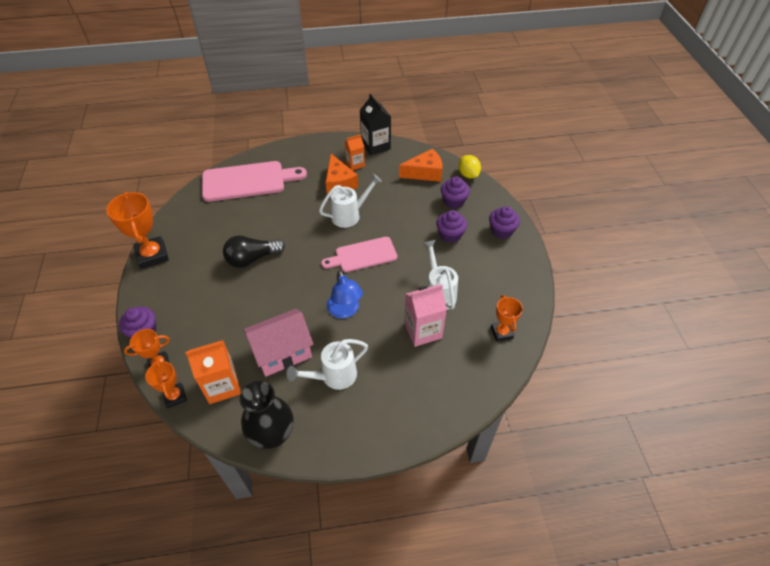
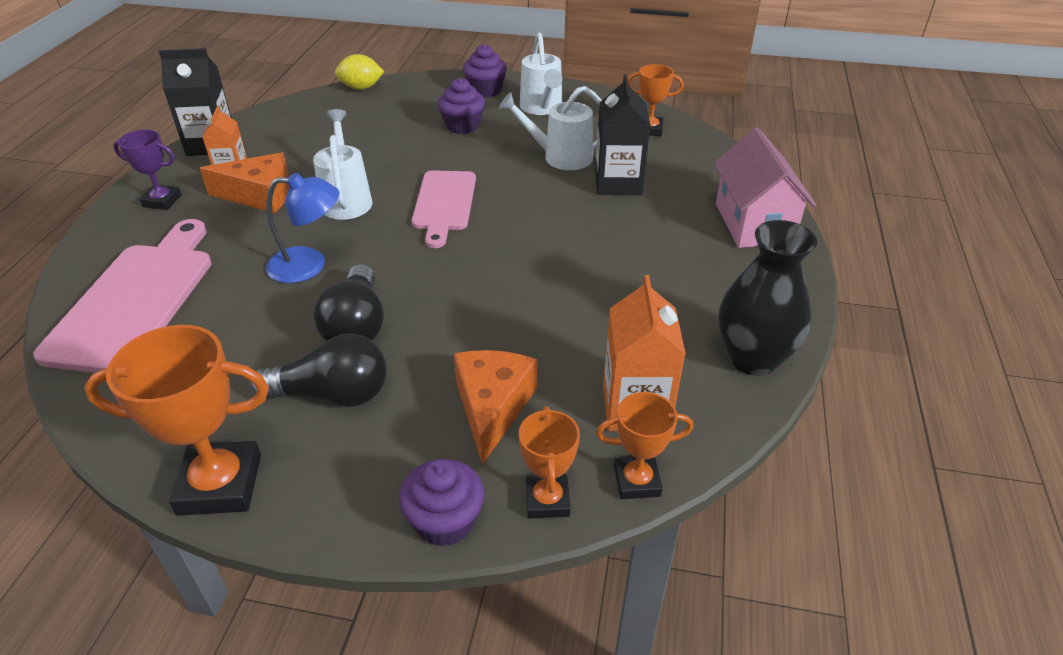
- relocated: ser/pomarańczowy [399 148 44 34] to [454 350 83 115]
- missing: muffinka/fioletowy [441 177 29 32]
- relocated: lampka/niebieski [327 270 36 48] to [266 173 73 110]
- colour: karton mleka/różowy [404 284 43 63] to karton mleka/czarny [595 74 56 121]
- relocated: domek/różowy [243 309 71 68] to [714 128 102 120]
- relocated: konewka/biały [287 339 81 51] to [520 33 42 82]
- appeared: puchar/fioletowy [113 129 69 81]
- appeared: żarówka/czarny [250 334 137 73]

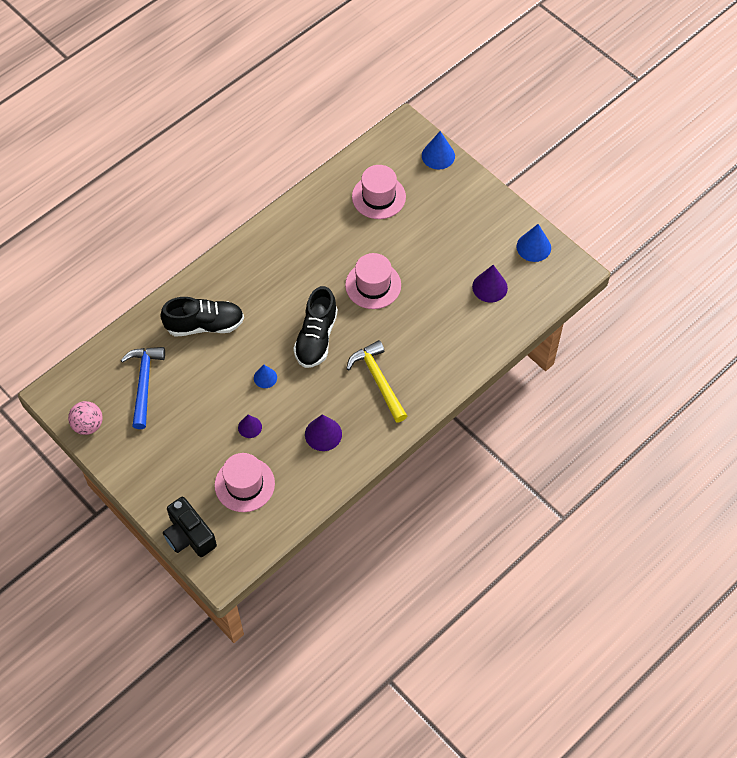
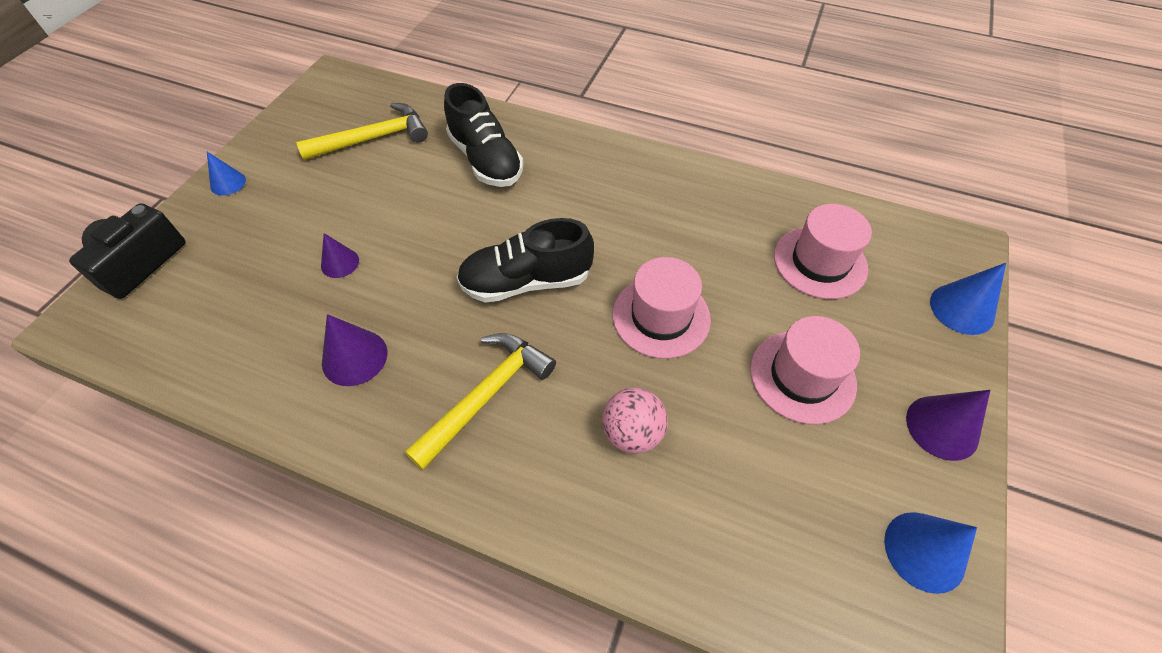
- relocated: stożek/fioletowy [472 265 36 38] to [906 390 84 71]
- colour: młotek/niebieski [121 347 44 82] to młotek/żółty [296 103 132 57]
- relocated: stożek/niebieski [254 364 23 24] to [207 152 39 44]
- relocated: piłka/różowy [68 401 35 34] to [602 388 66 66]
- relocated: kapelusz/różowy [215 453 60 59] to [750 316 110 108]

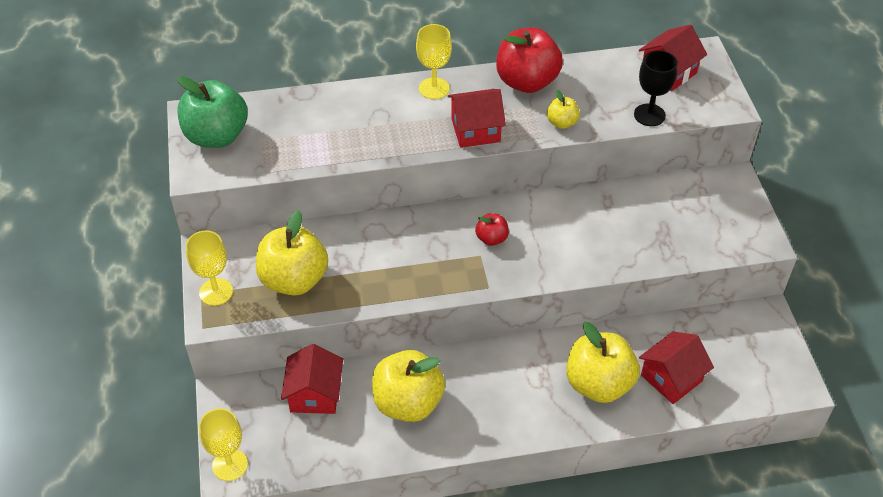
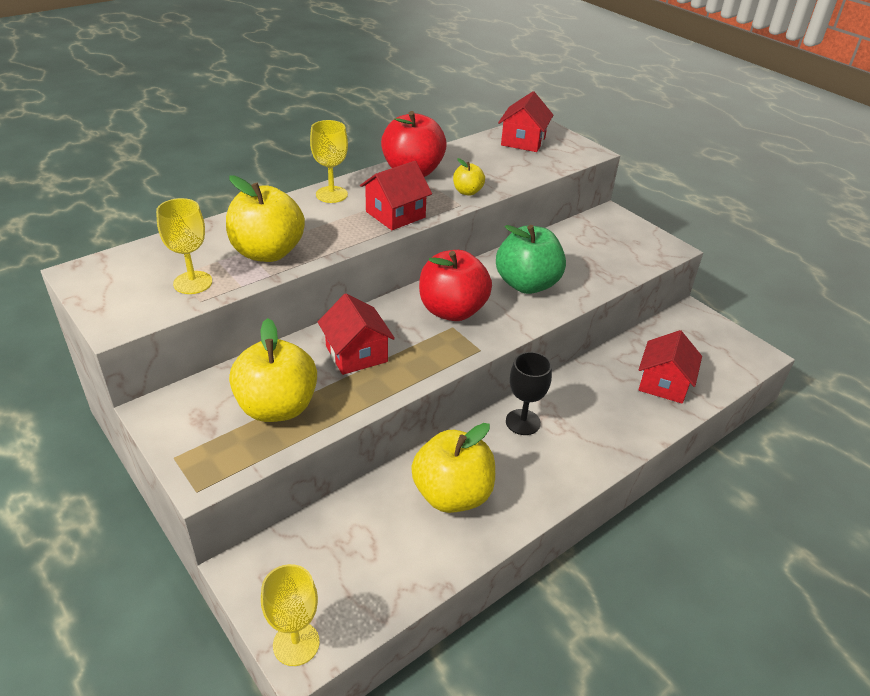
- relocated: kielich/czarny [634 50 43 76] to [506 352 46 83]
- relocated: jabłko/zielony [178 76 70 72] to [496 225 70 69]
- size: jabłko/czerwony [475 213 34 33] = [419 250 73 71] x2.06
- relocated: kielich/żółty [186 230 47 76] to [156 198 56 96]
- relocated: jabłko/żółty [566 322 74 81] to [226 176 79 86]
- relocated: domek/czerwony [281 344 62 70] to [318 293 77 82]

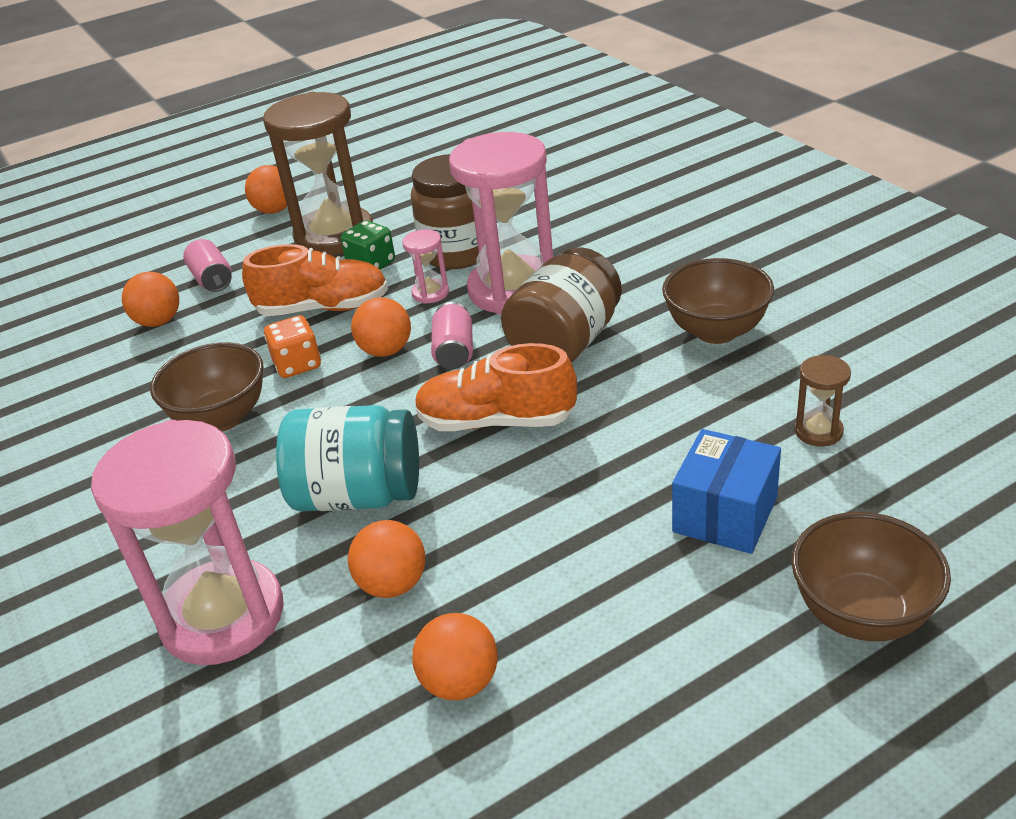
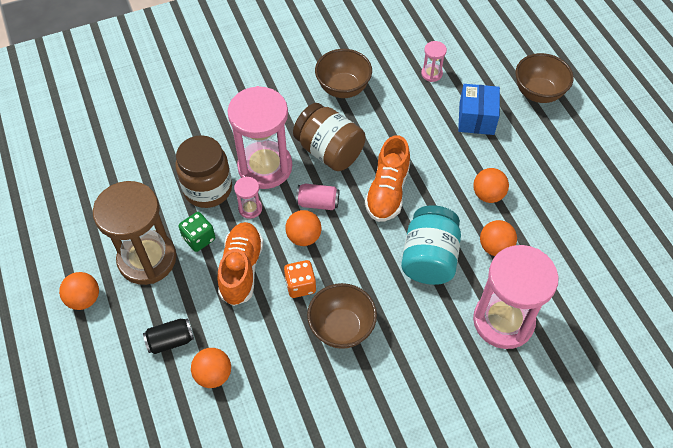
- colour: puszka/różowy [183 239 49 53] to puszka/czarny [143 318 51 36]
- colour: klepsydra/brązowy [795 355 56 91] to klepsydra/różowy [421 41 26 41]
- spun: pudełko/niebieski [672 429 109 125] = [458 84 42 51] 60 degrees clockwise
- relocated: piłka/pomarańczowy [412 613 86 87] to [473 168 36 35]

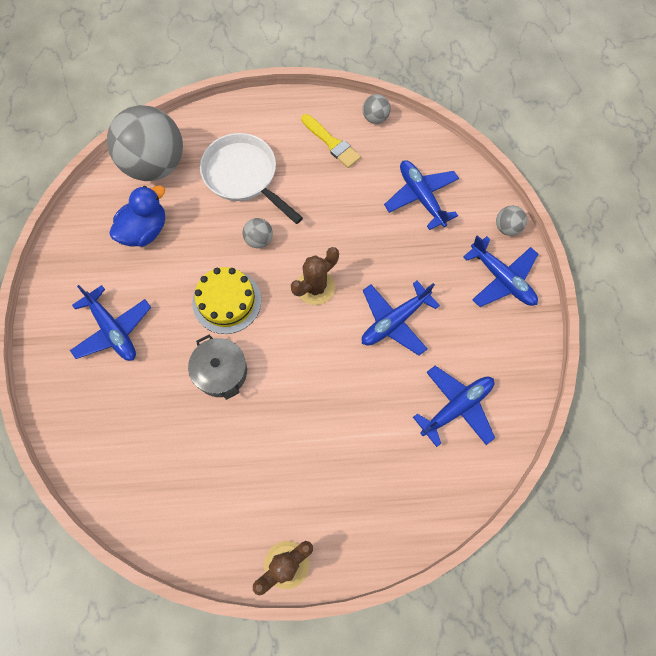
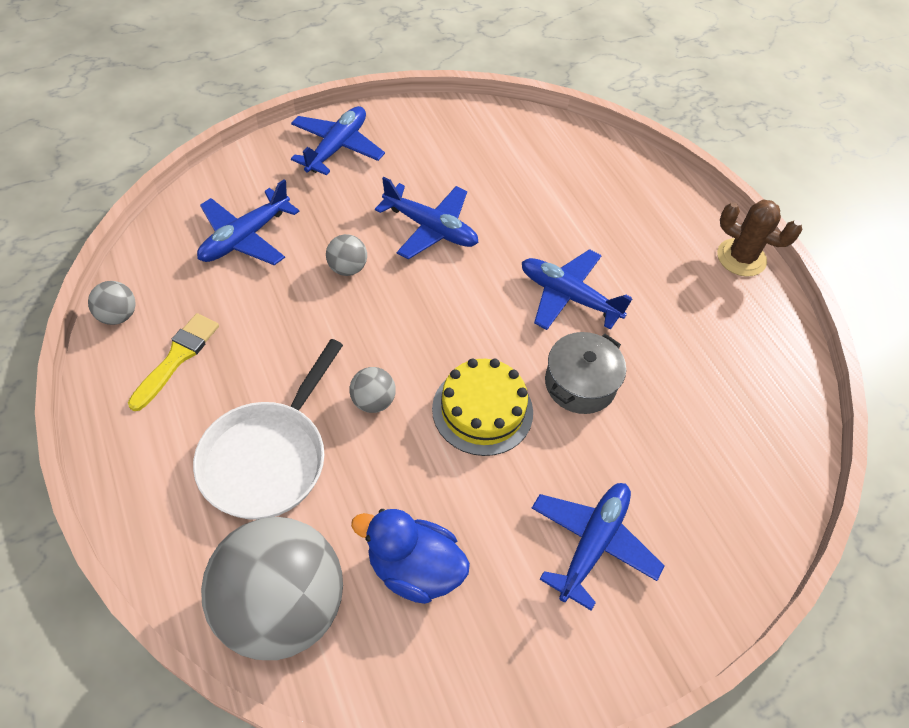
- relocated: piłka/szary [496 206 31 30] to [326 234 41 42]
- missing: kaktus/brązowy [291 247 48 58]
- relocated: samolot/niebieski [413 366 82 81] to [522 249 110 81]

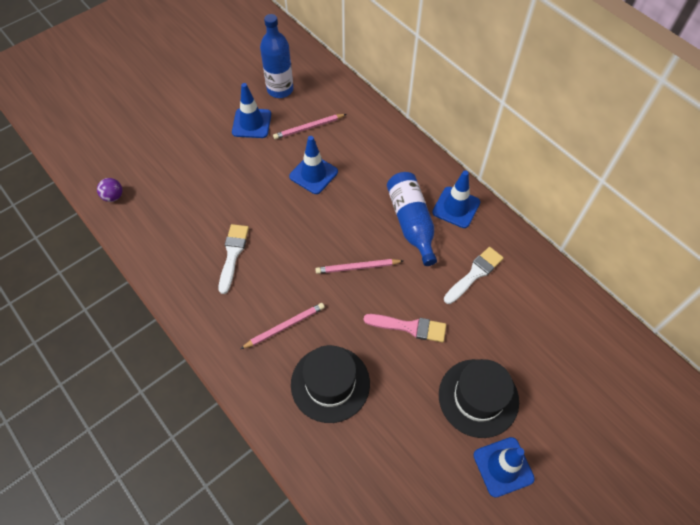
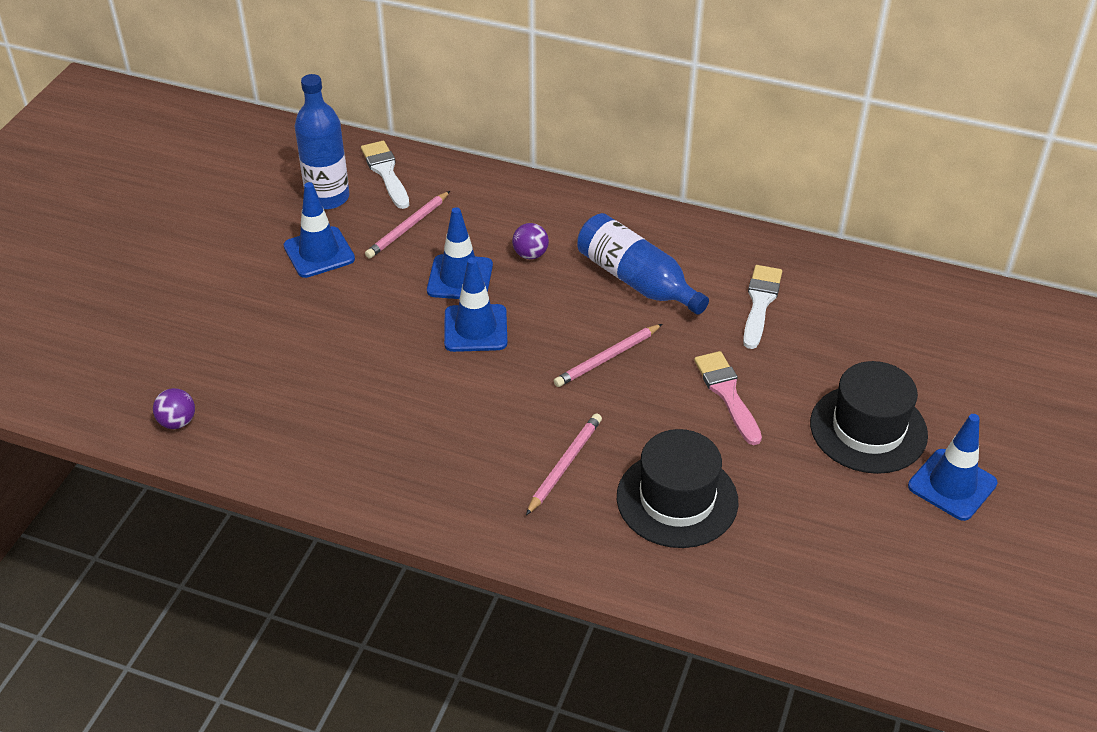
- relocated: pachołek/niebieski [432 170 48 58] to [444 257 63 95]
- relocated: pędzel/biały [219 224 30 70] to [361 141 48 68]
- spun: pędzel/różowy [364 314 82 28] = [694 351 68 94] 90 degrees counterclockwise
- appeared: piłka/fioletowy [512 223 37 36]

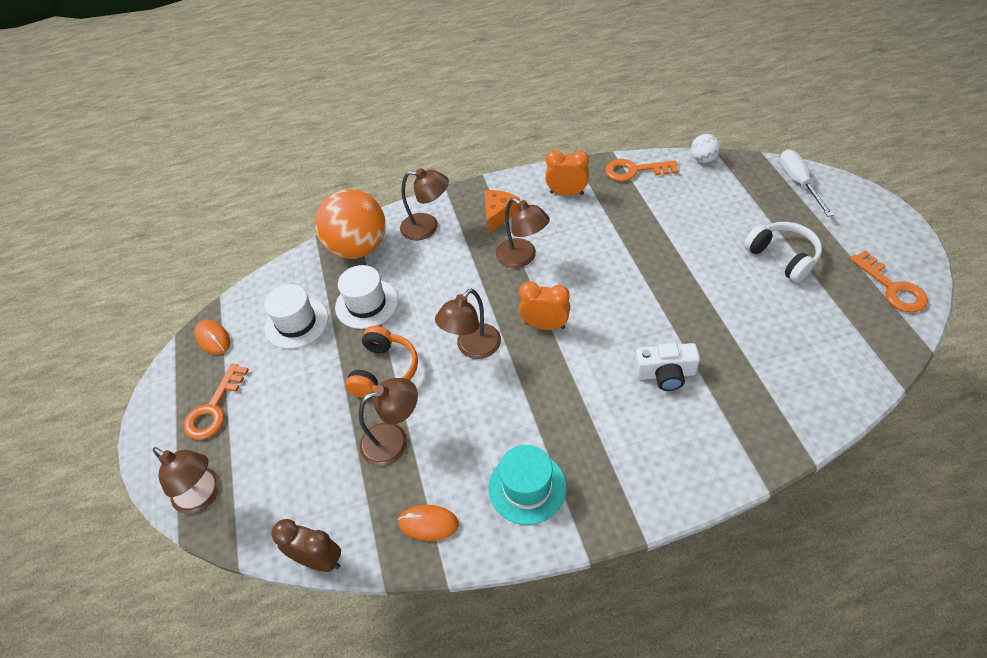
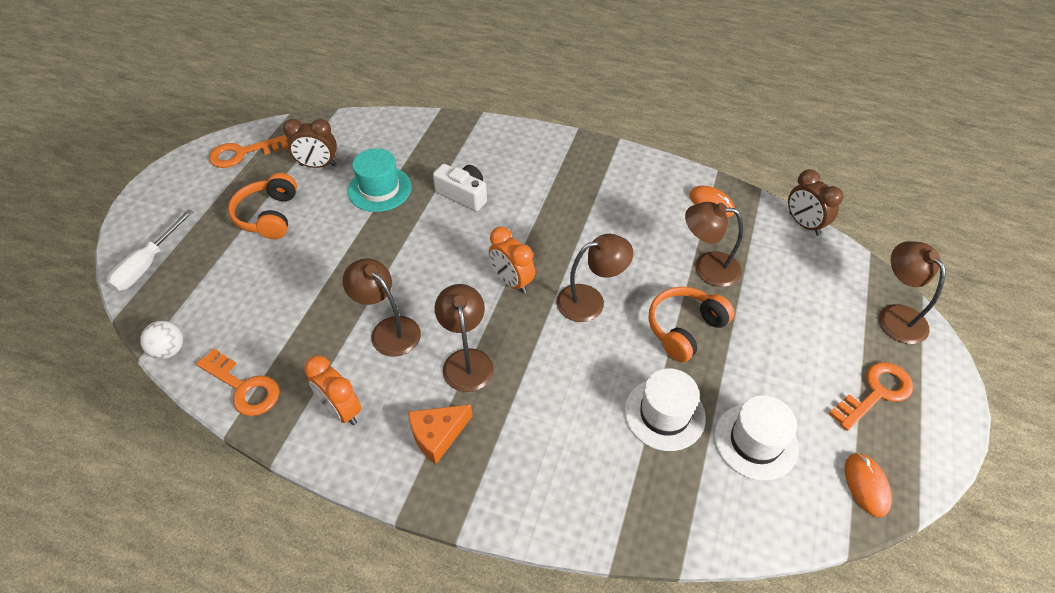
- relocated: lampka/brązowy [400 168 49 73] to [342 259 79 98]
- missing: piłka/pomarańczowy [315 189 71 70]
- colour: słuchawki/biały [744 222 78 61] to słuchawki/pomarańczowy [228 173 69 66]
- spun: klucz/pomarańczowy [850 250 78 62] = [209 135 79 33] 120 degrees counterclockwise
- relocated: kapelusz/turkusowy [488 445 79 80] to [348 148 64 64]
- appeared: budzik/brązowy [283 119 54 49]

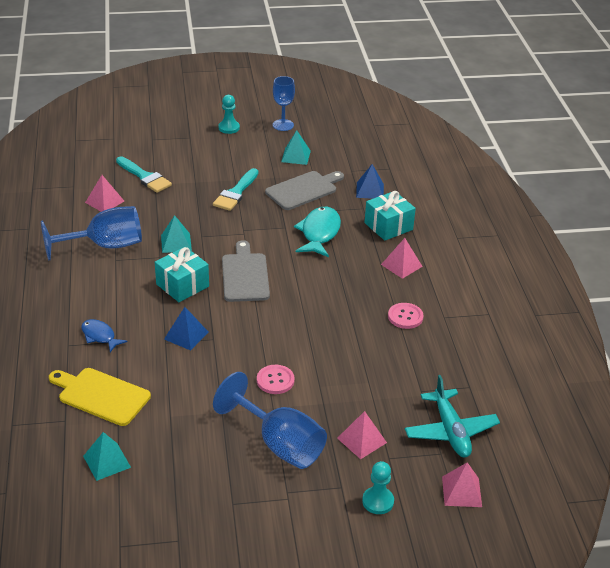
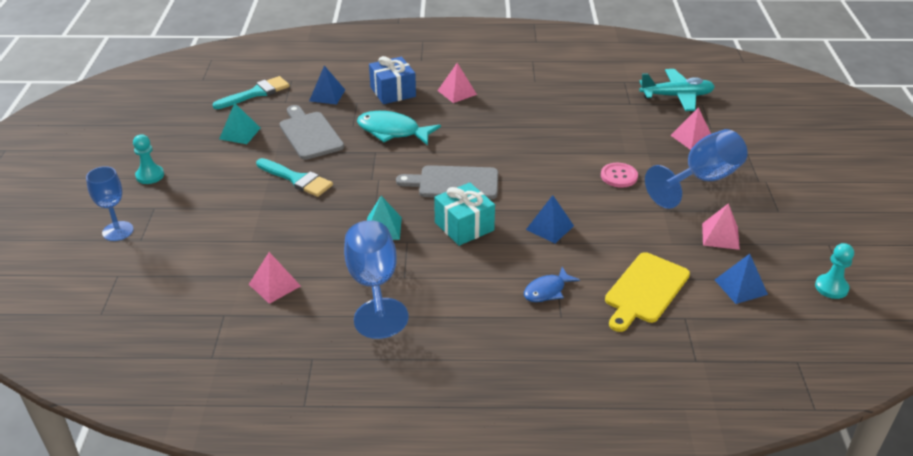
- relocated: kielich/niebieski [273 76 22 55] to [86 166 48 75]
- relocated: pędzel/turkusowy [116 156 56 37] to [212 76 78 33]
- colour: prezent/turkusowy [364 191 52 50] to prezent/niebieski [369 56 47 48]
- missing: guzik/różowy [388 303 36 26]
- colour: piramida/turkusowy [83 432 48 49] to piramida/niebieski [715 254 53 50]
- relocated: pionek/turkusowy [362 461 32 53] to [815 243 39 56]
- relocated: piramida/różowy [442 462 40 45] to [702 203 38 47]

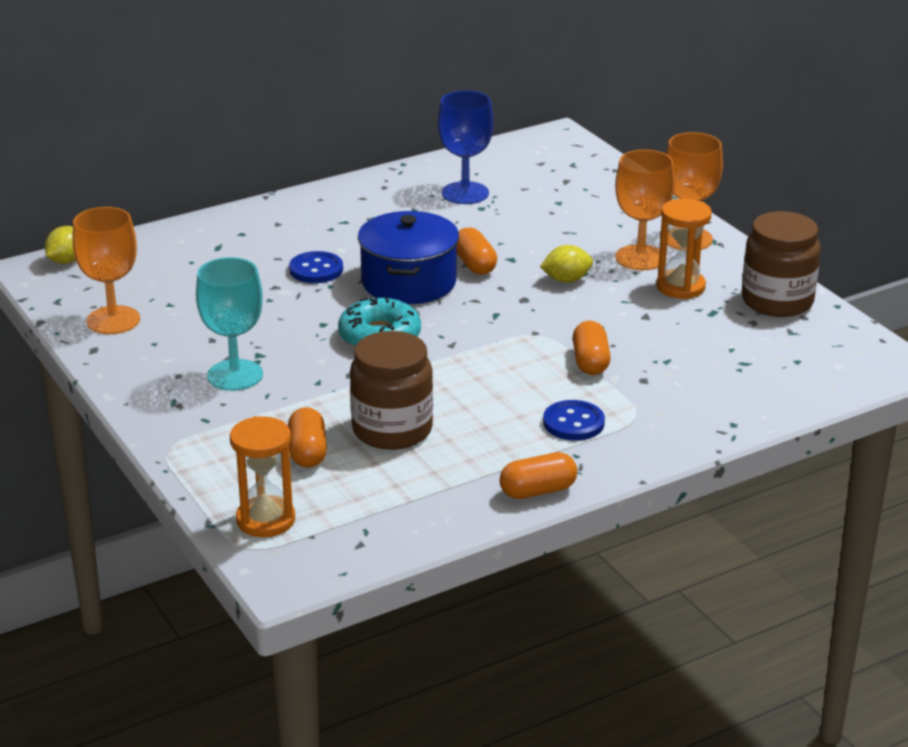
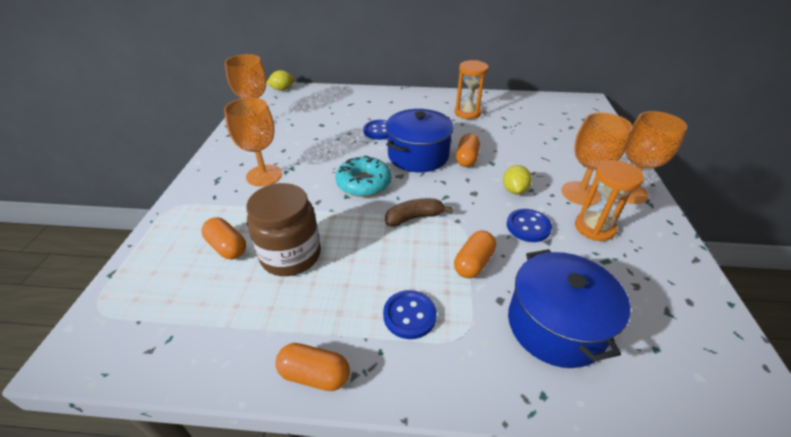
- missing: kielich/niebieski [438 90 56 114]
- missing: słoik/brązowy [742 211 79 106]
- spun: cytryna/żółty [540 245 53 38] = [503 165 29 30] 75 degrees clockwise
- colour: kielich/turkusowy [196 257 67 134] to kielich/pomarańczowy [224 97 58 90]
- spun: kapsułka/pomarańczowy [288 407 39 61] = [201 217 45 42] 75 degrees counterclockwise
- relocated: klepsydra/pomarańczowy [230 416 65 121] to [455 60 34 59]
- appeared: banan/brązowy [385 198 68 29]
- appeared: guzik/niebieski [507 209 45 33]
- appeared: garnek/niebieski [508 249 123 119]

